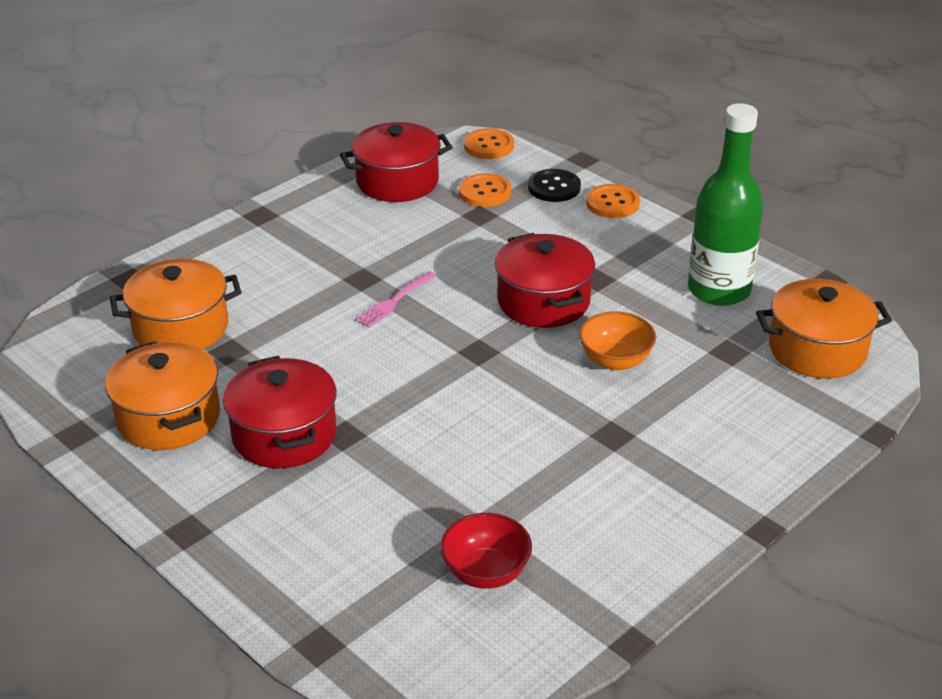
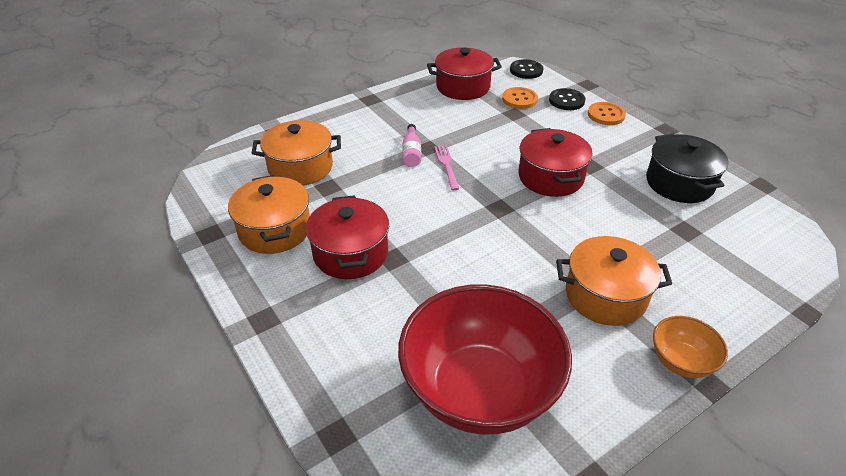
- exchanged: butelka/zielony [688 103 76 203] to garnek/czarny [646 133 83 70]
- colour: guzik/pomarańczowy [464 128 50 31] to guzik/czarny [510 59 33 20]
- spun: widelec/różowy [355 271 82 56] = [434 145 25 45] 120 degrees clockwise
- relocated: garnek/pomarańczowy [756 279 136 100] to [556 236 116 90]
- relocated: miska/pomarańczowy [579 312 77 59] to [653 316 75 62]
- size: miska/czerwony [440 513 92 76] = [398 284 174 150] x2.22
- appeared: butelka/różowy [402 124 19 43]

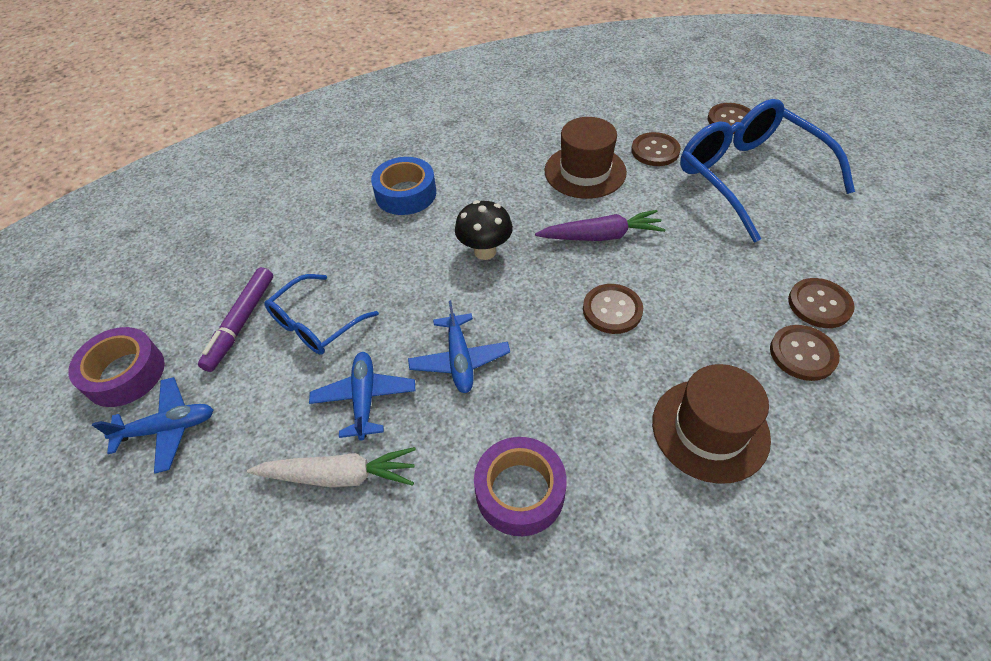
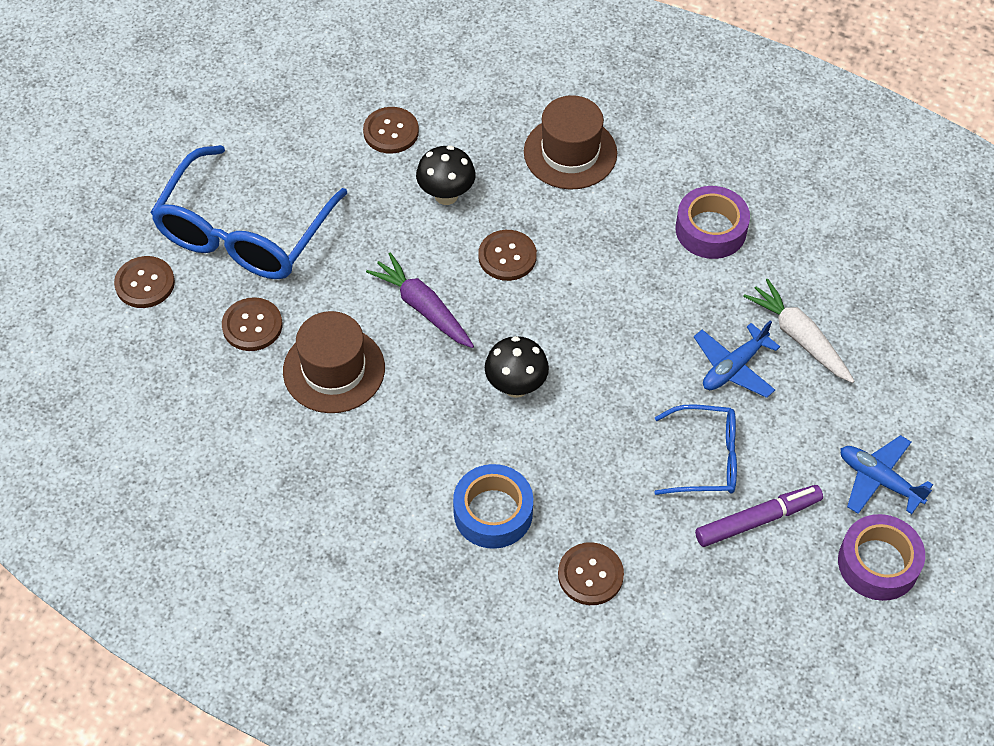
- missing: samolot/niebieski [408 300 102 93]
- relocated: guzik/brązowy [770 325 70 56] to [558 542 66 63]
- appeared: grzyb/czarny [416 145 60 60]

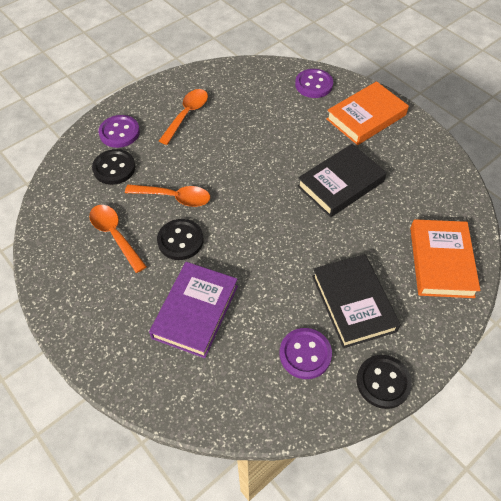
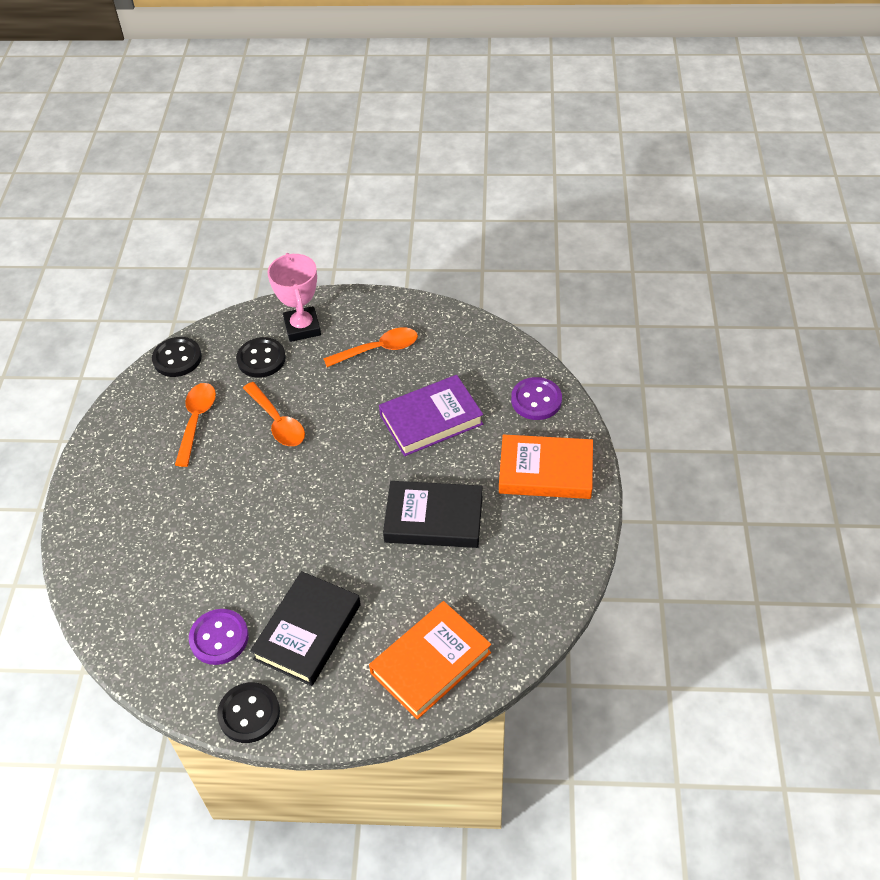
- exchanged: guzik/fioletowy [98 115 42 33] to puchar/różowy [267 253 54 89]
- relocated: guzik/czarny [157 219 47 41] to [152 337 50 40]
- relocated: książka/fioletowy [149 262 89 96] to [379 375 104 81]

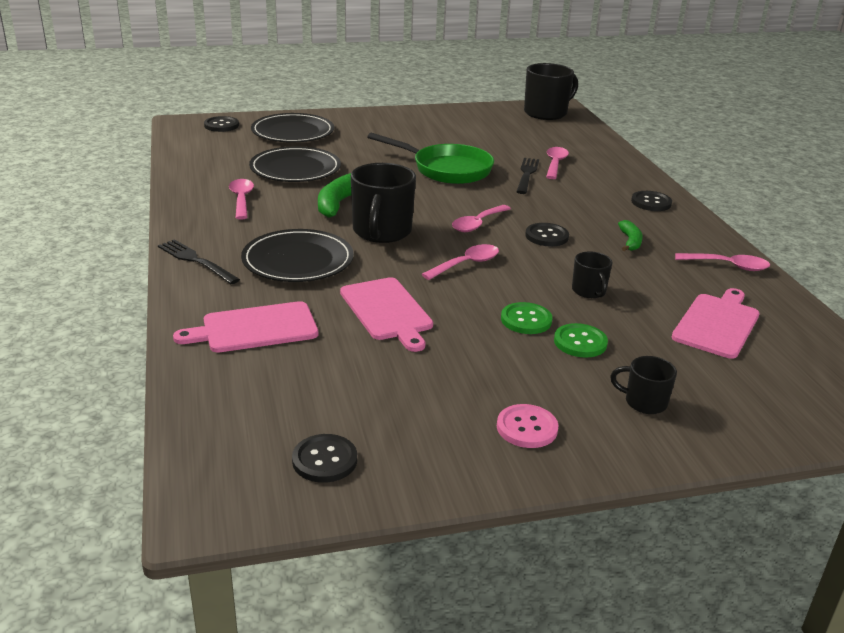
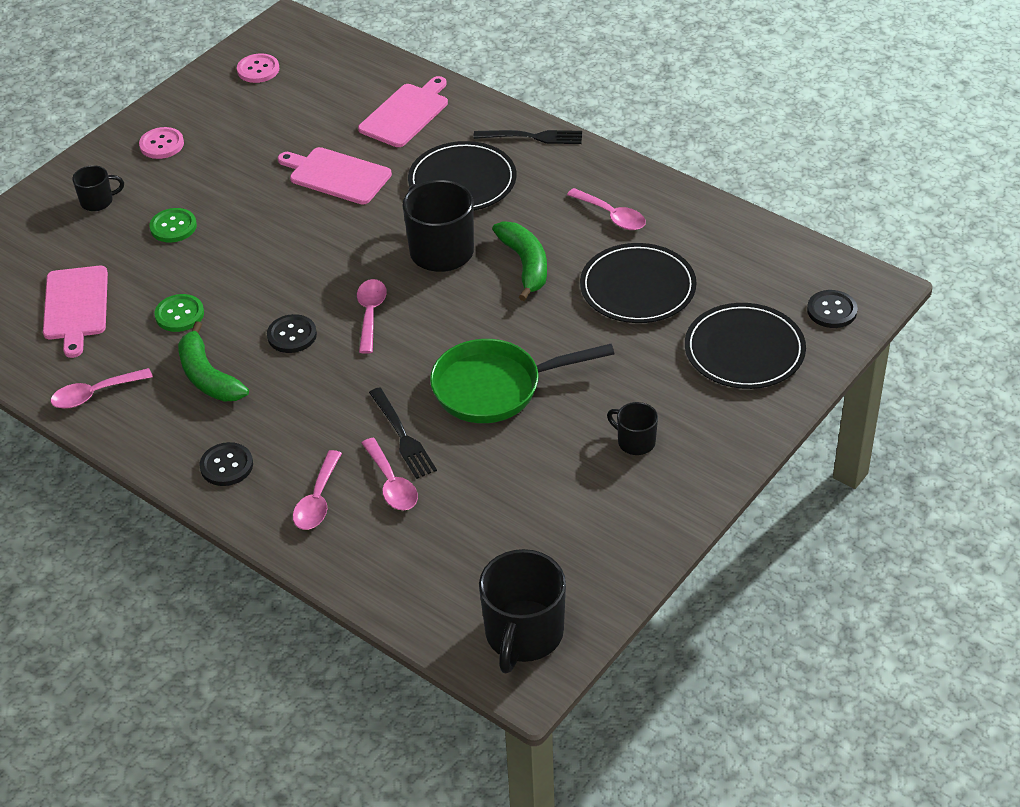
- size: banan/zielony [618 220 25 31] = [178 321 71 81] x1.68
- relocated: łyżka/różowy [422 244 77 36] to [293 450 49 80]
- relocated: kubek/czarny [572 251 40 47] to [607 402 51 53]
- relocated: guzik/zielony [501 302 51 32] to [155 294 49 38]
- colour: guzik/czarny [292 434 65 49] to guzik/różowy [237 53 42 30]

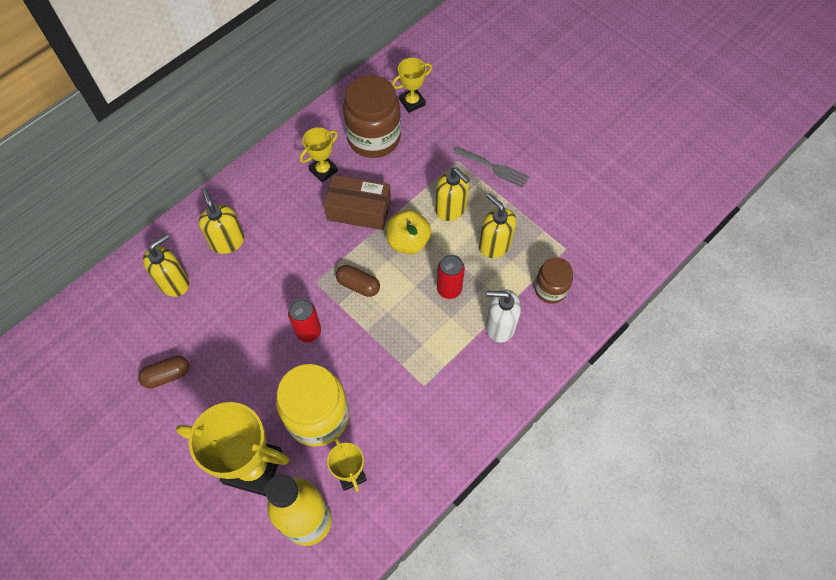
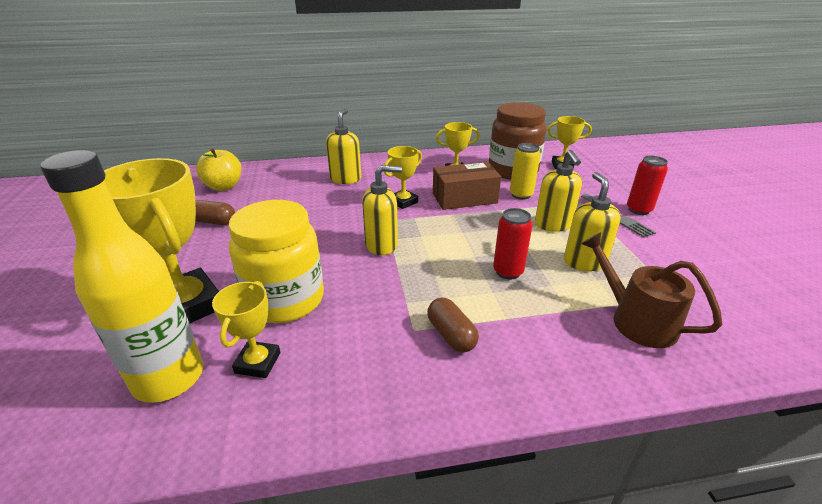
- spun: pudełko/brązowy [324 174 67 56] = [433 162 68 48] 60 degrees counterclockwise
- relocated: jabłko/żółty [386 210 45 44] to [196 148 46 43]
- relocated: dozownik mydła/żółty [143 234 46 63] to [362 165 40 90]
- exchanged: słoik/brązowy [534 258 39 46] to konewka/brązowy [581 232 142 116]
- relocated: kapsułka/brązowy [336 265 44 32] to [427 297 52 55]
- missing: dozownik mydła/biały [486 289 35 54]
- relocated: puszka/czerwony [288 299 33 43] to [627 156 41 59]
- appeared: puszka/żółty [510 143 30 57]
- appeared: puchar/żółty [384 146 38 63]

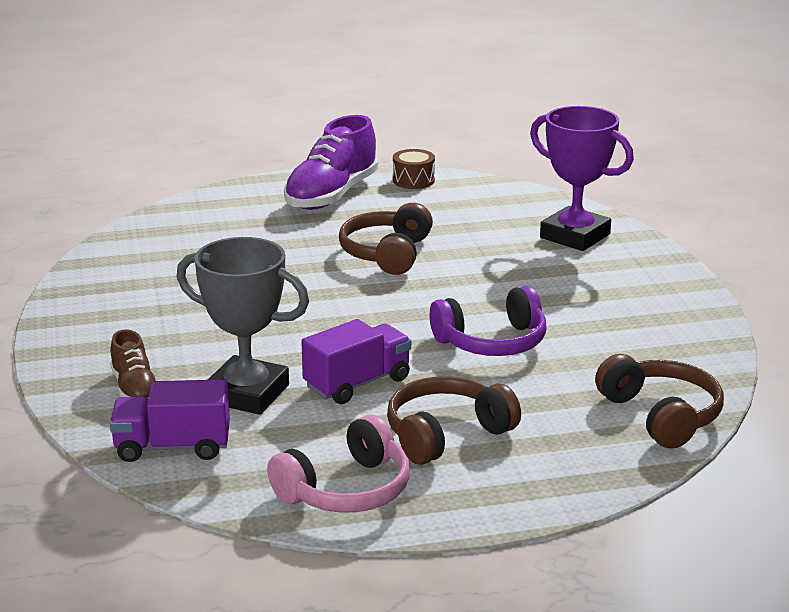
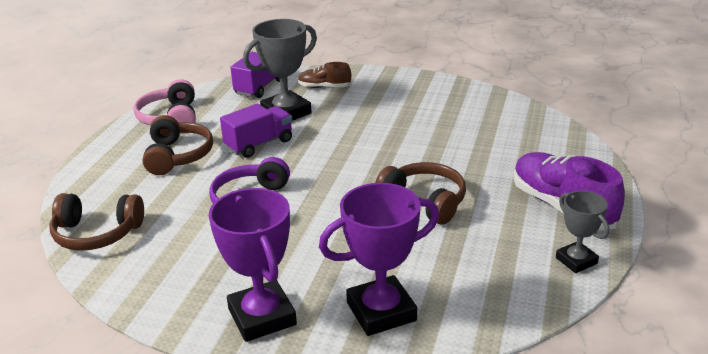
- exchanged: bęben/brązowy [393 149 42 40] to puchar/szary [556 191 53 82]
- spun: ciężarówka/fioletowy [301 319 110 85] = [220 104 72 54] 120 degrees counterclockwise
- appeared: puchar/fioletowy [209 188 88 154]

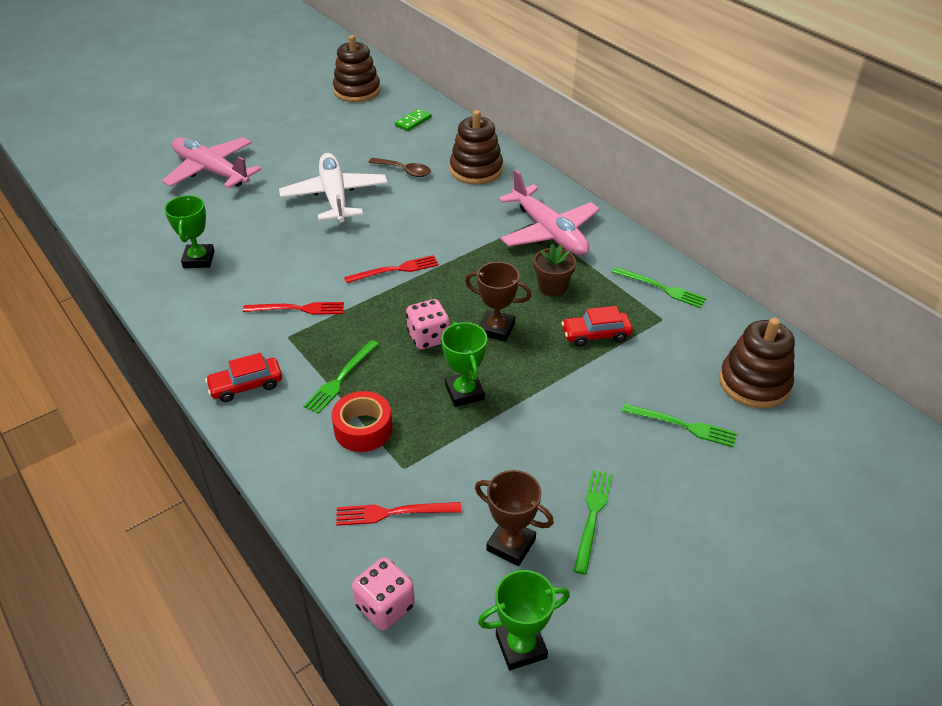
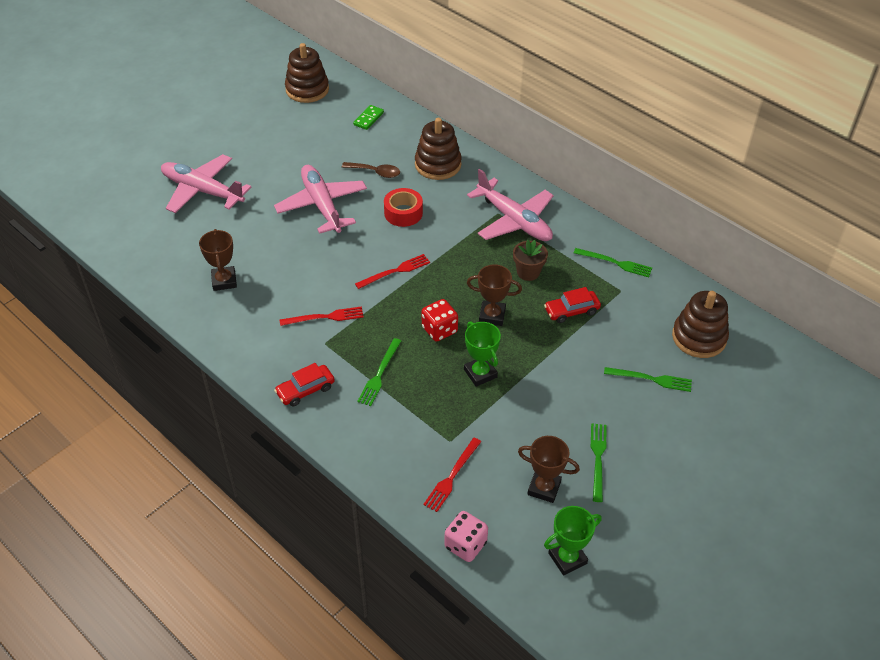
- colour: samolot/biały [279 153 108 70] to samolot/różowy [274 165 93 69]
- colour: puchar/zielony [164 195 51 73] to puchar/brązowy [199 229 38 62]
- colour: kostka do gry/różowy [406 299 43 50] to kostka do gry/czerwony [422 299 36 43]
- relocated: taśma klejąca/czerwony [332 391 60 61] to [384 188 39 39]
- spun: widelec/czerwony [336 502 125 24] = [423 438 58 74] 45 degrees counterclockwise

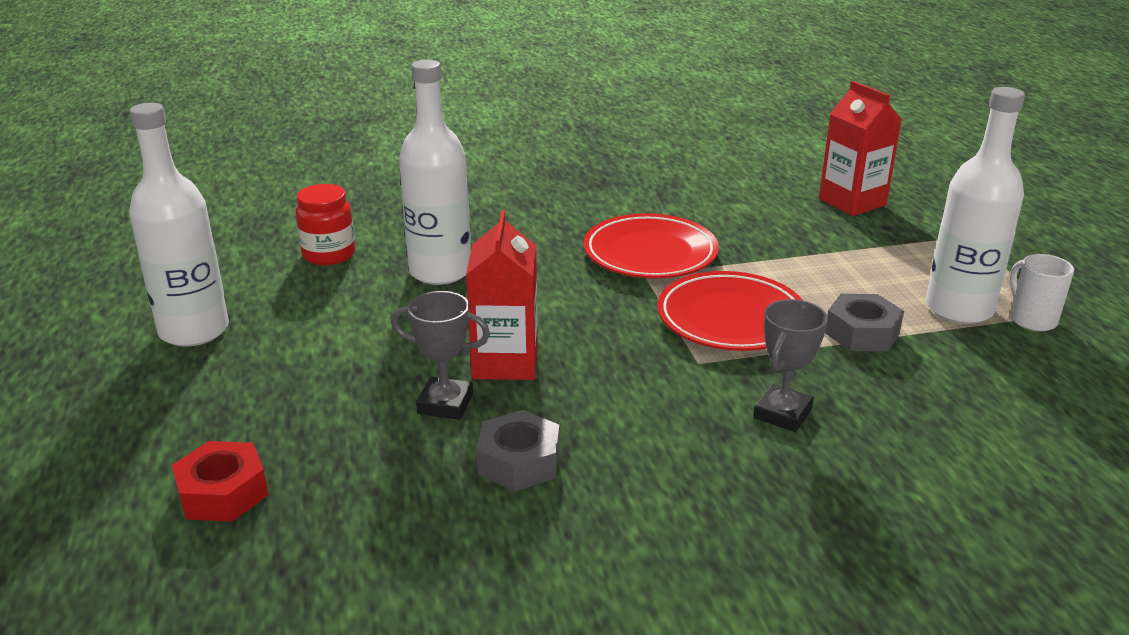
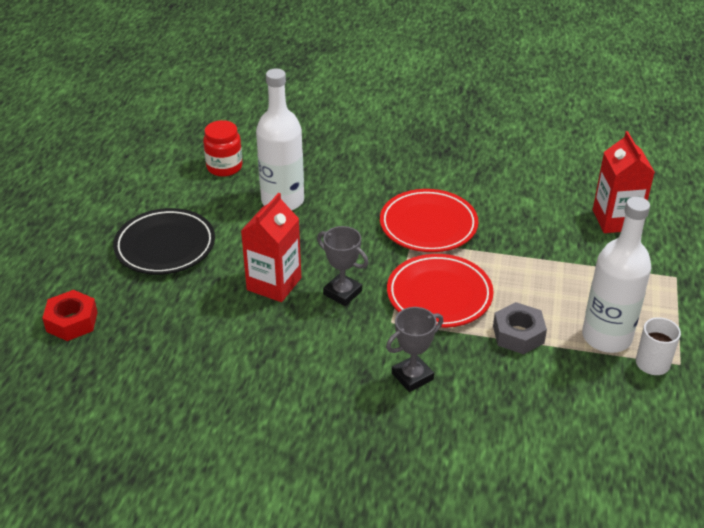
- missing: butelka/biały [129 103 100 244]
- relocated: puchar/szary [391 291 99 129] to [317 226 52 80]
- missing: nakrętka/szary [477 410 82 82]
- appeared: talerz/czarny [113 208 102 67]

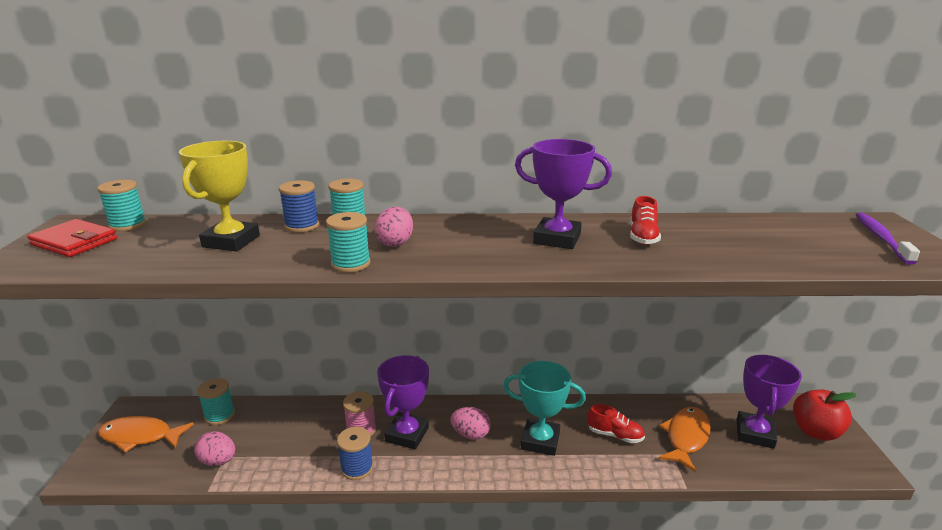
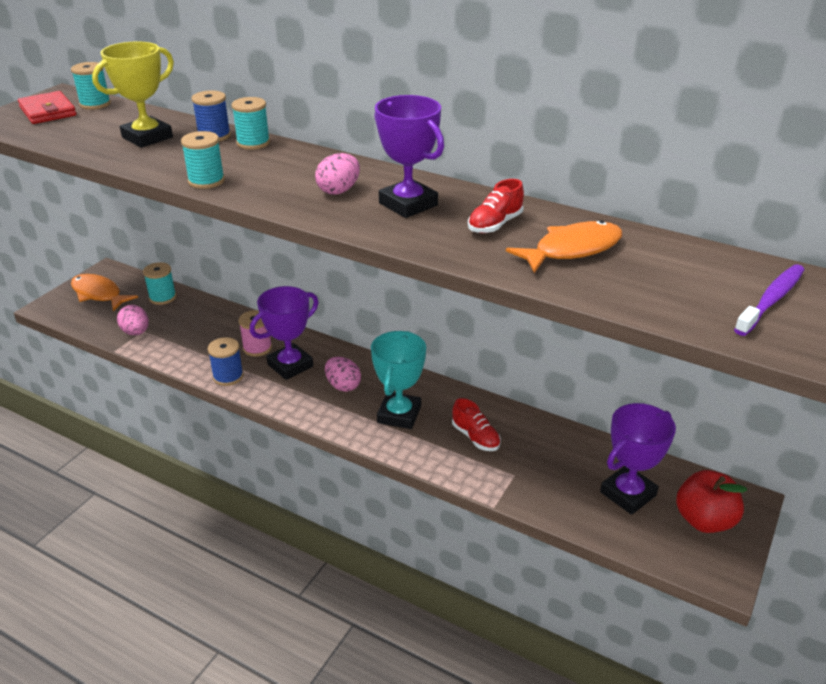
- relocated: jajko/różowy [374 207 39 40] to [315 153 45 42]
- spun: puchar/turkusowy [503 361 83 95] = [371 331 55 98] 60 degrees clockwise
- relocated: ryba/pomarańczowy [659 407 52 65] to [506 220 117 53]

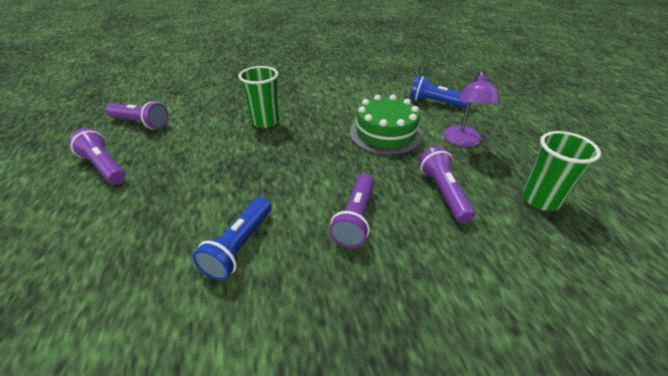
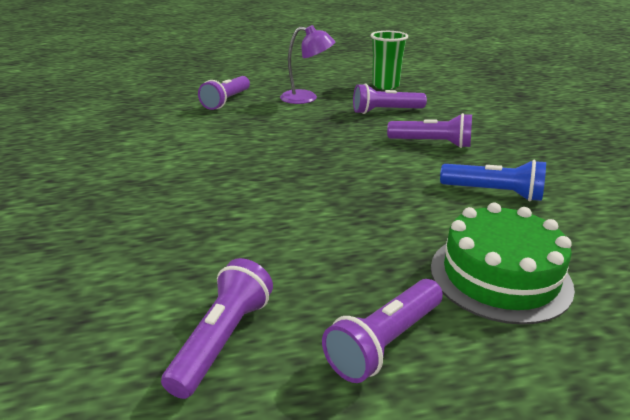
- missing: szklanka/zielony [239 66 40 62]
- colour: latarka/niebieski [410 76 62 32] to latarka/fioletowy [198 76 52 34]
- relocated: tort/zielony [350 95 73 60] to [431 203 144 122]

